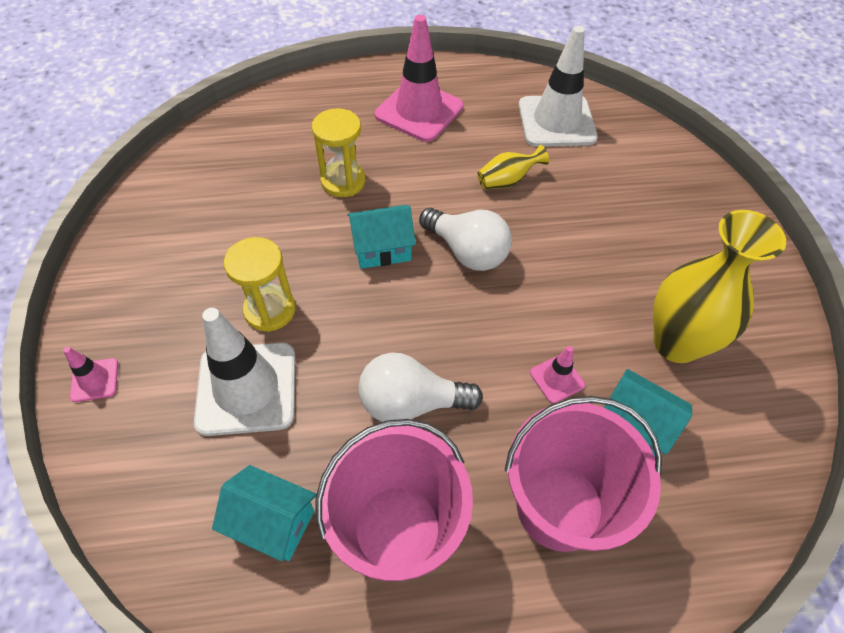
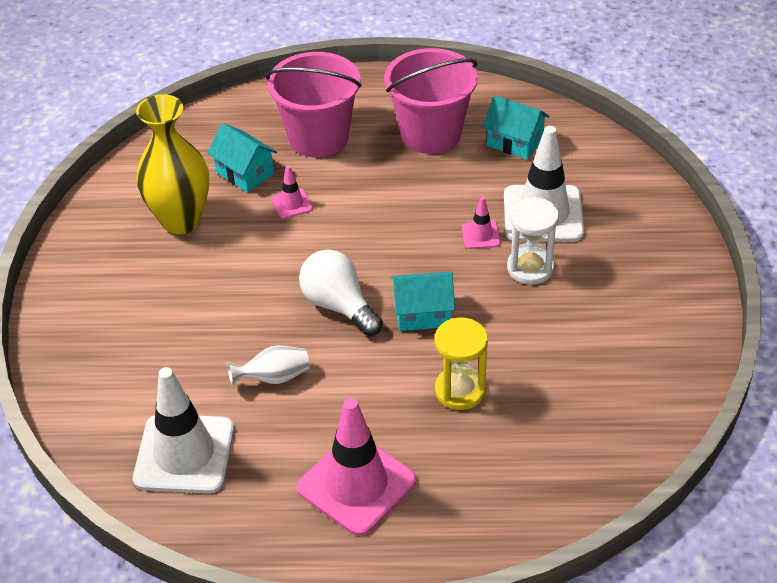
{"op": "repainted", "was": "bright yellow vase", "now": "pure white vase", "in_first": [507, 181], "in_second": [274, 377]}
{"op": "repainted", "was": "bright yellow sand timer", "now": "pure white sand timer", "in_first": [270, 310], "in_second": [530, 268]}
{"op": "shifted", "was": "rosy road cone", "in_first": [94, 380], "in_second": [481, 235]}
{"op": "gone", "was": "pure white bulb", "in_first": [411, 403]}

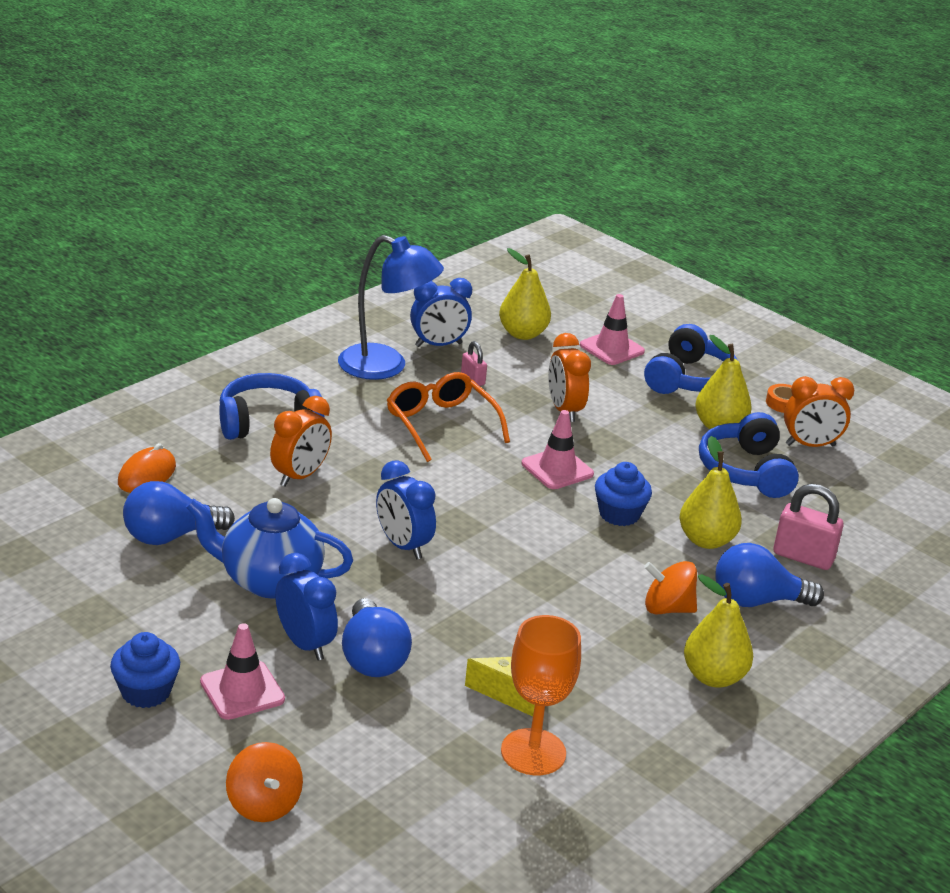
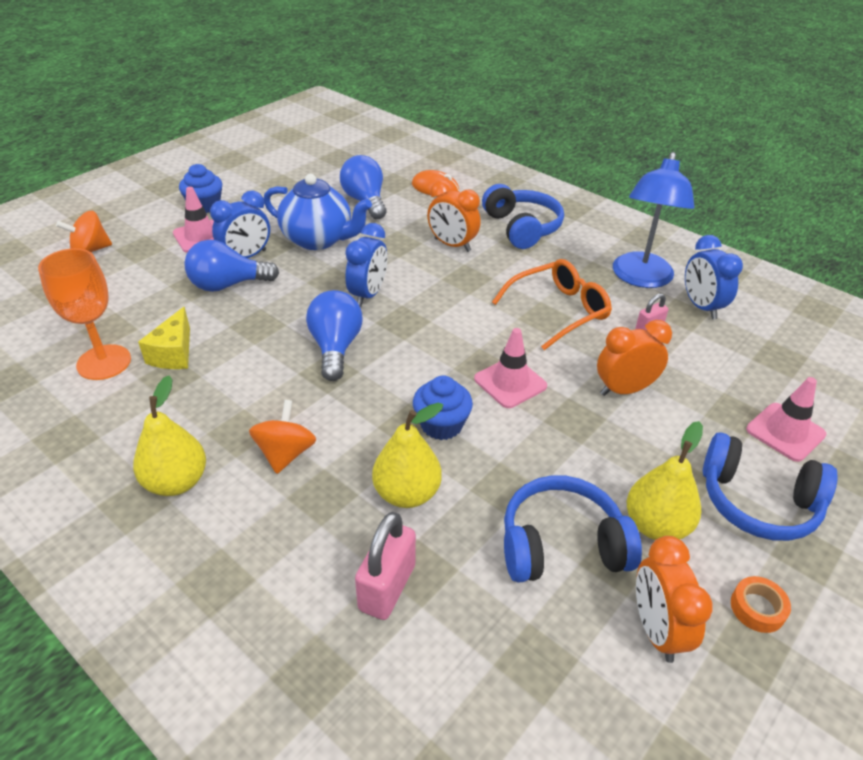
{"op": "gone", "was": "bright yellow toy pear", "in_first": [523, 334]}
{"op": "rotated", "was": "blue clock", "in_first": [403, 546], "in_second": [368, 295], "clockwise": 150}
{"op": "rotated", "was": "blue tea pot", "in_first": [269, 580], "in_second": [318, 239], "clockwise": 105}
{"op": "shifted", "was": "blue bulb", "in_first": [756, 601], "in_second": [335, 347]}

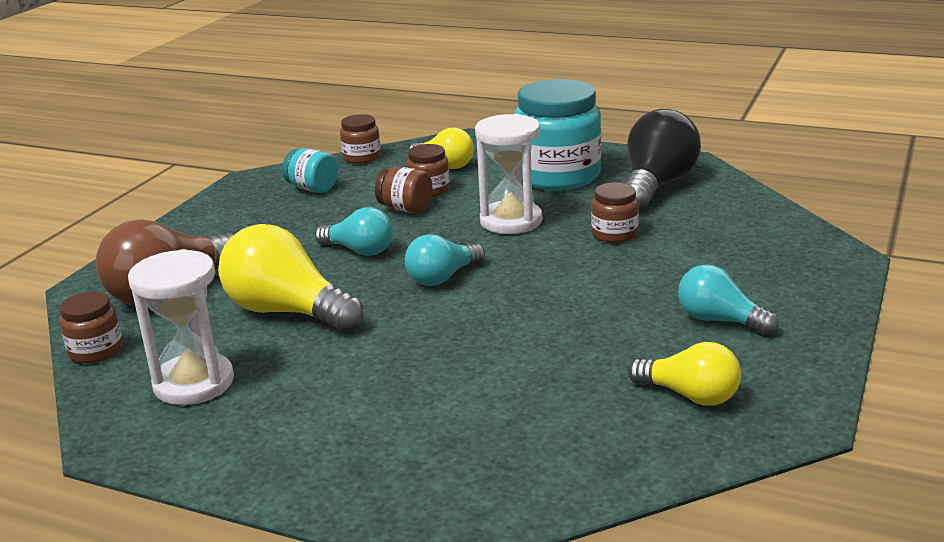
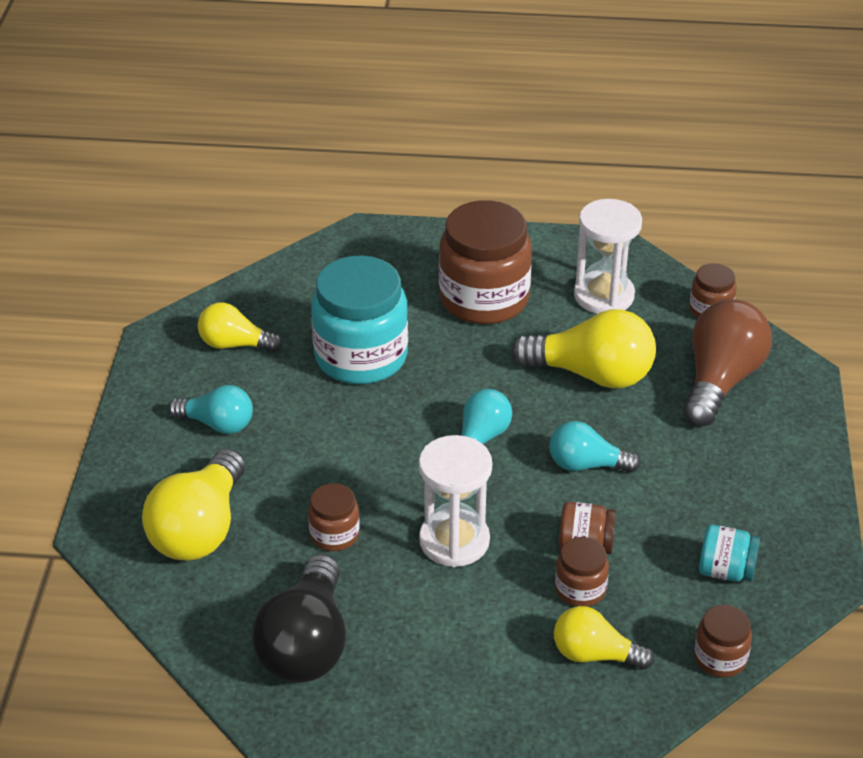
{"op": "shifted", "was": "turquoise preserve jar", "in_first": [557, 176], "in_second": [361, 357]}
{"op": "new", "now": "brown preserve jar", "in_second": [484, 299]}
{"op": "new", "now": "bright yellow bulb", "in_second": [200, 529]}

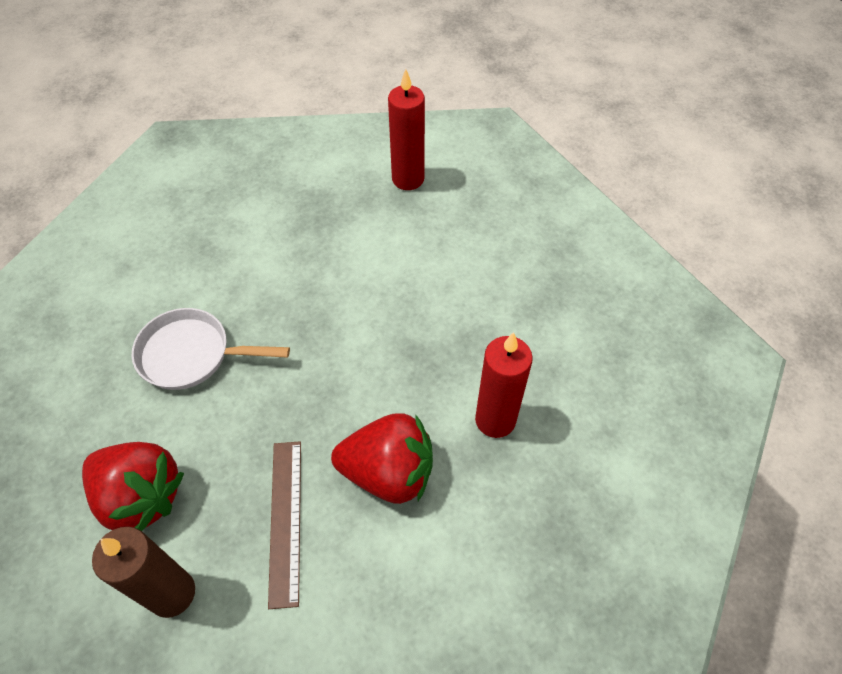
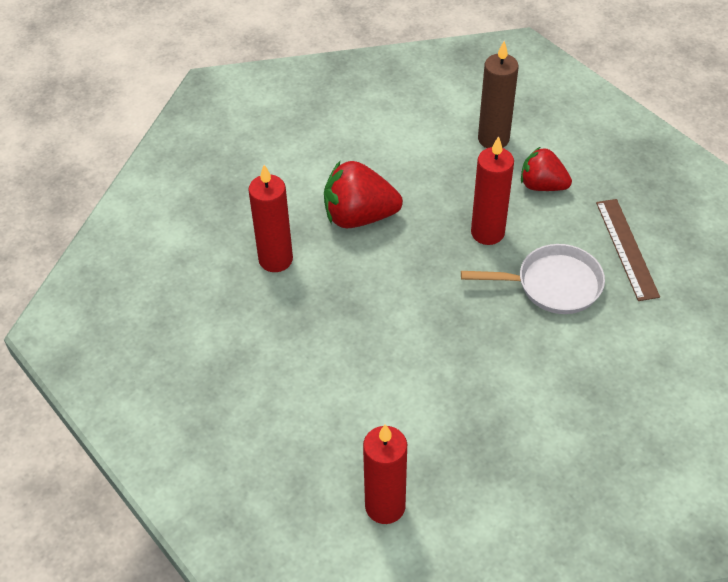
{"op": "scaled", "was": "red toy strawberry", "in_first": [141, 496], "in_second": [542, 185], "ratio": 0.67}
{"op": "shifted", "was": "brown straightedge", "in_first": [285, 520], "in_second": [627, 248]}
{"op": "new", "now": "red candle", "in_second": [487, 232]}

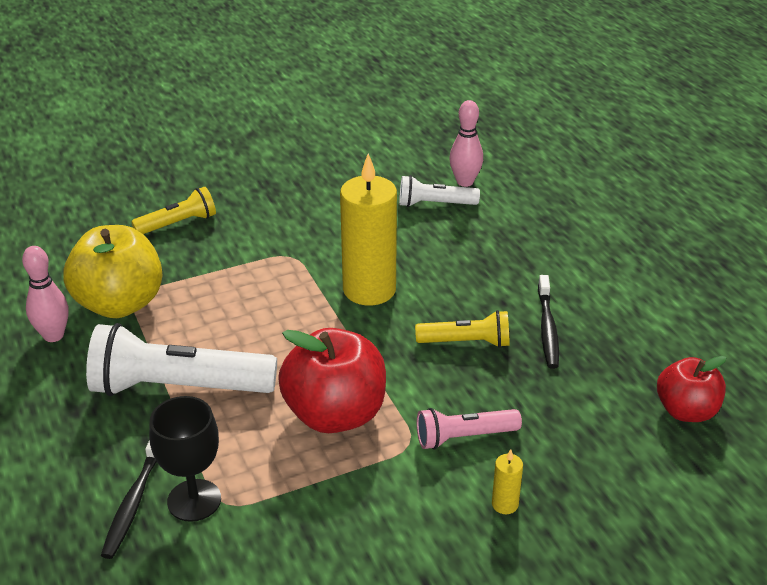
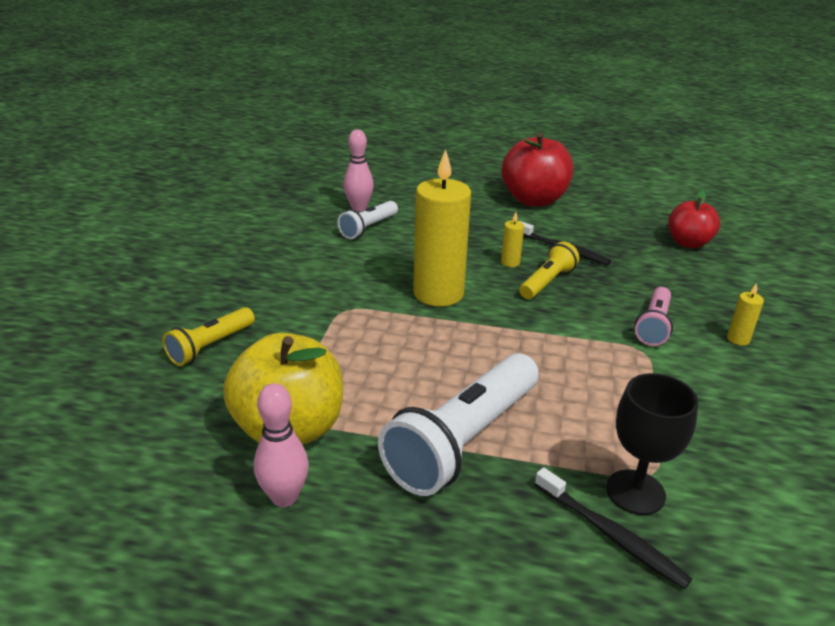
{"op": "rotated", "was": "bright yellow flashlight", "in_first": [178, 223], "in_second": [211, 346], "clockwise": -150}
{"op": "shifted", "was": "red apple", "in_first": [335, 414], "in_second": [534, 200]}
{"op": "new", "now": "bright yellow candle", "in_second": [510, 262]}

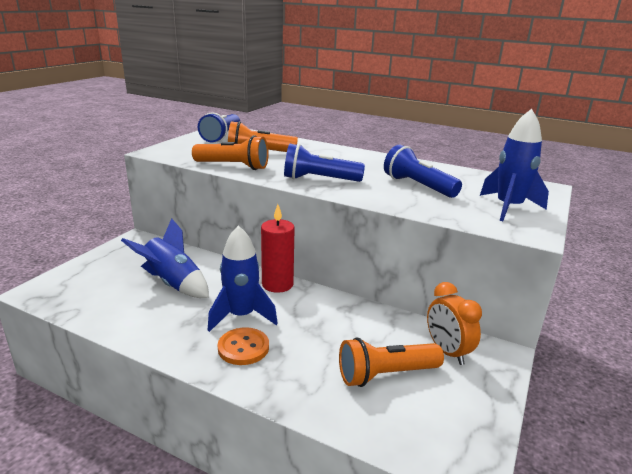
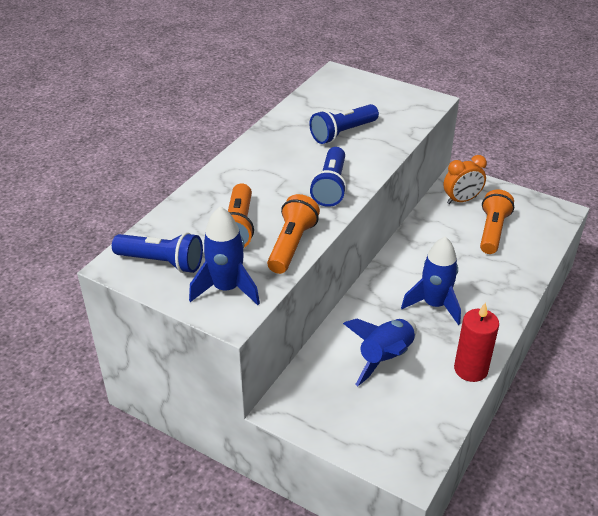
{"op": "shifted", "was": "blue spaceship", "in_first": [508, 208], "in_second": [226, 289]}
{"op": "shifted", "was": "red candle", "in_first": [277, 284], "in_second": [470, 369]}
{"op": "gone", "was": "orange shirt button", "in_first": [243, 348]}
{"op": "rotated", "was": "orange flashlight", "in_first": [386, 374], "in_second": [492, 231], "clockwise": -150}

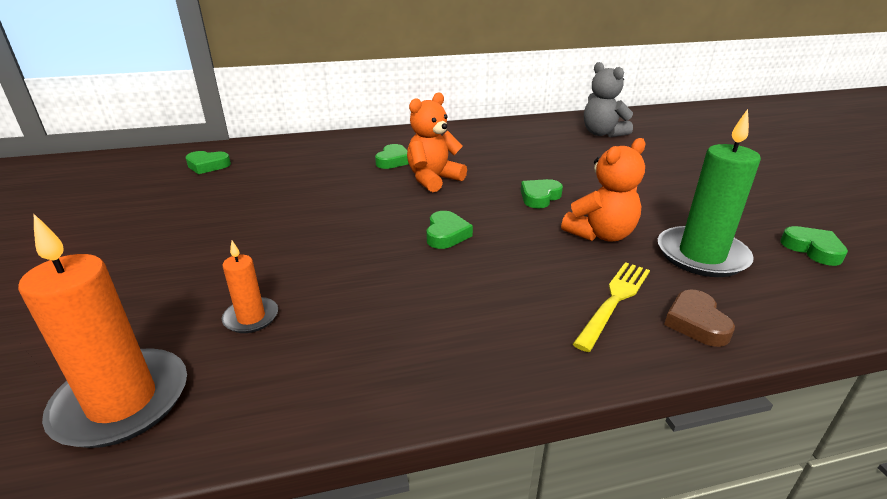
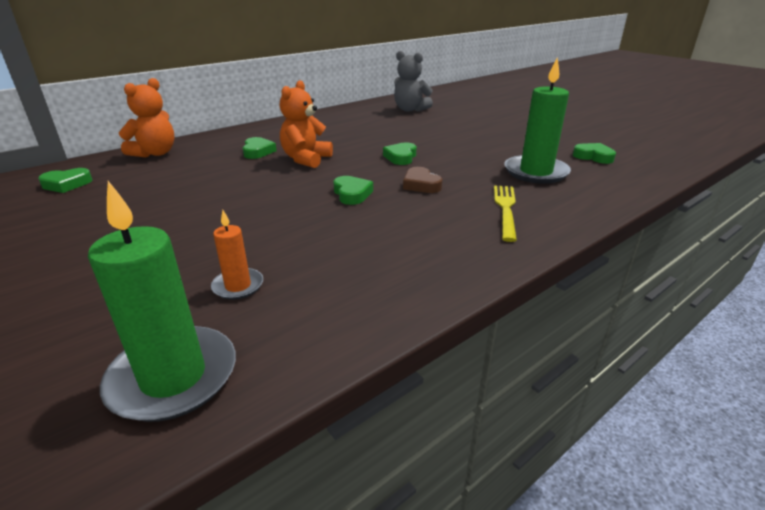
{"op": "shifted", "was": "orange teddy bear", "in_first": [601, 234], "in_second": [155, 153]}
{"op": "repainted", "was": "orange candle", "now": "green candle", "in_first": [122, 401], "in_second": [173, 377]}
{"op": "shifted", "was": "brown heart", "in_first": [696, 323], "in_second": [421, 185]}

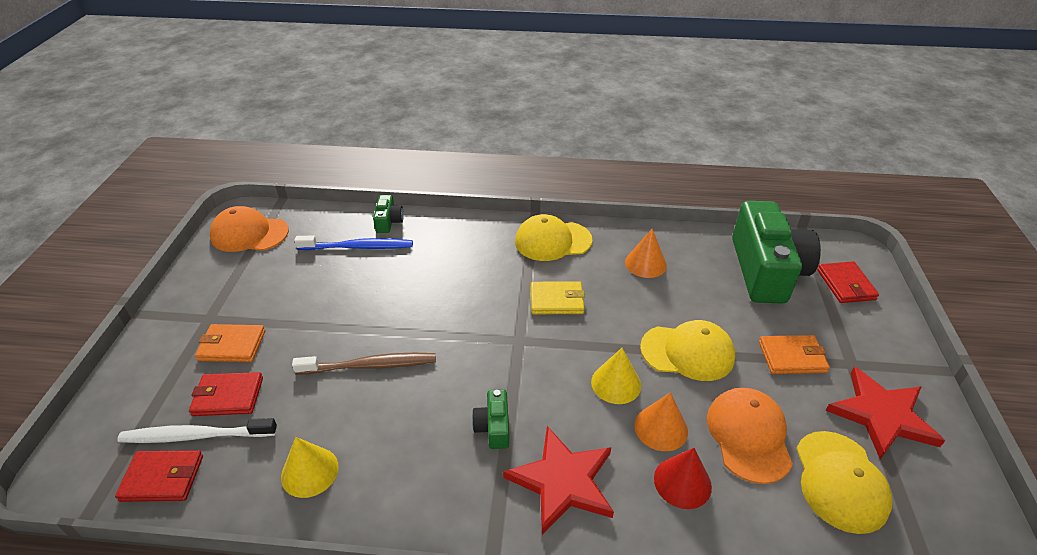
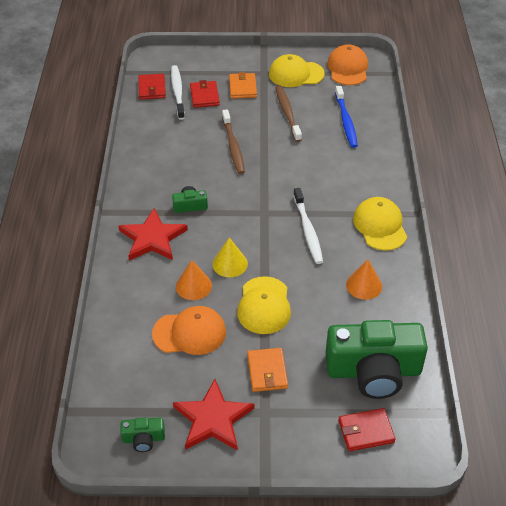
{"op": "shifted", "was": "green camera", "in_first": [388, 221], "in_second": [143, 439]}
{"op": "swapped", "was": "bright yellow card wallet", "now": "pure white dental brush", "in_first": [556, 300], "in_second": [308, 231]}
{"op": "shifted", "was": "bright yellow peaked cap", "in_first": [840, 481], "in_second": [296, 74]}
{"op": "gone", "was": "bright yellow solid cone", "in_first": [310, 471]}
{"op": "gone", "was": "red solid cone", "in_first": [682, 482]}
{"op": "new", "now": "brown dental brush", "in_second": [287, 113]}

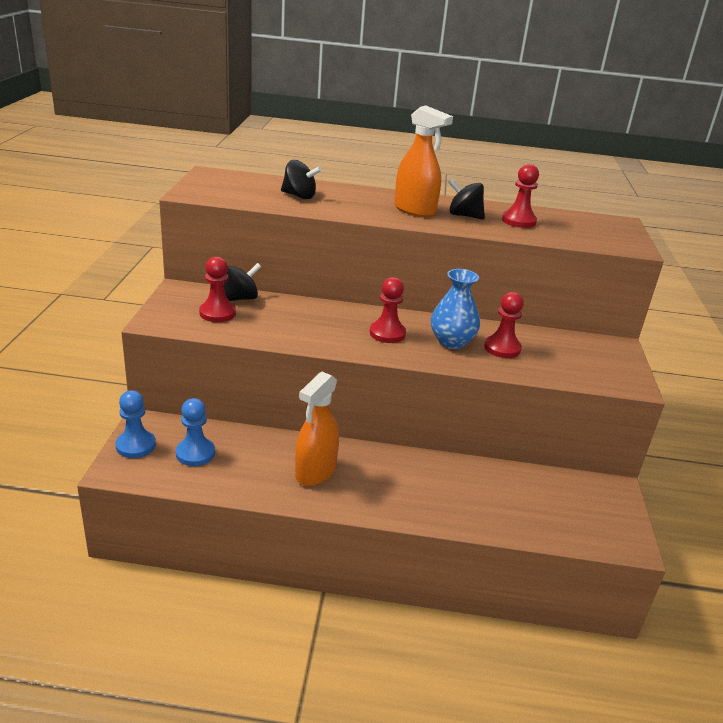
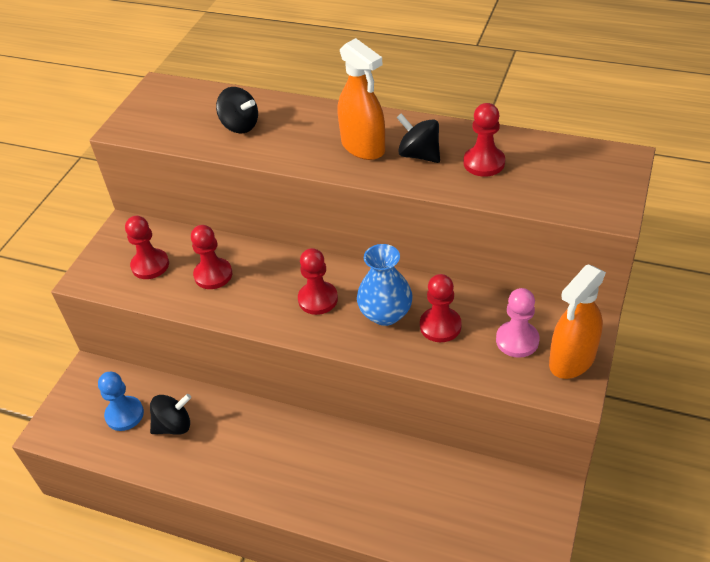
{"op": "shifted", "was": "ebony whirligig", "in_first": [240, 298], "in_second": [174, 425]}
{"op": "shifted", "was": "orange spray cleaner", "in_first": [315, 472], "in_second": [572, 360]}
{"op": "gone", "was": "blue game pawn", "in_first": [136, 445]}
{"op": "new", "now": "red game pawn", "in_second": [213, 275]}
{"op": "new", "now": "rosy game pawn", "in_second": [517, 340]}

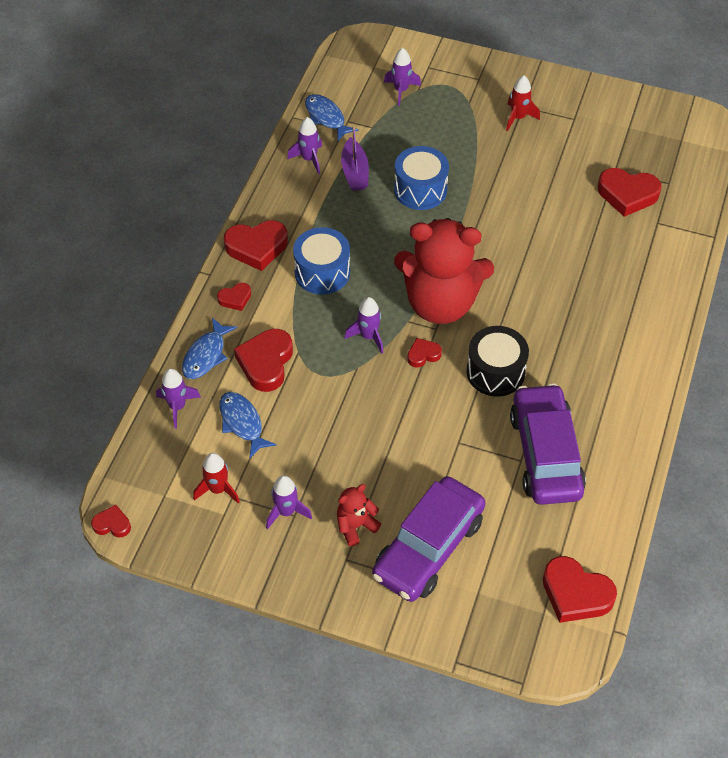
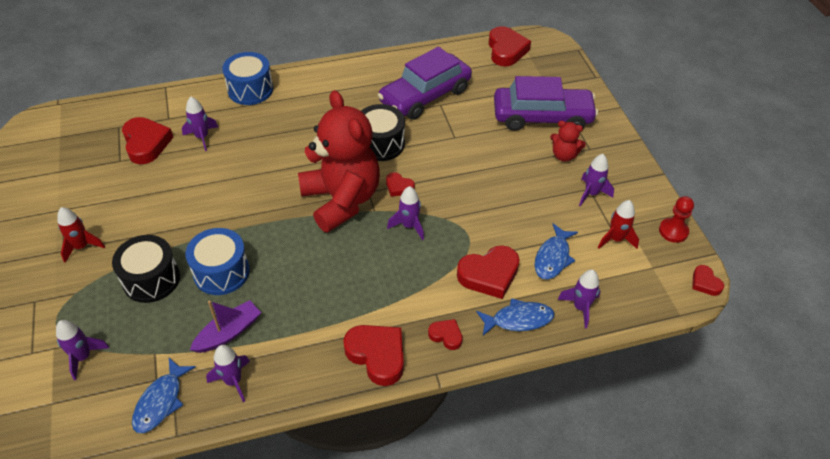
{"op": "shifted", "was": "blue snare drum", "in_first": [322, 272], "in_second": [250, 90]}
{"op": "new", "now": "purple spaceship", "in_second": [202, 137]}
{"op": "new", "now": "red game pawn", "in_second": [673, 231]}
{"op": "new", "now": "ebony snare drum", "in_second": [151, 279]}

